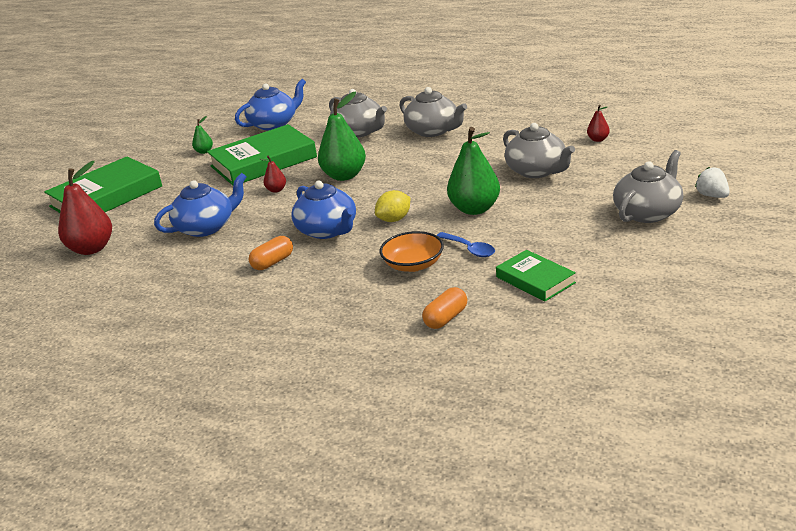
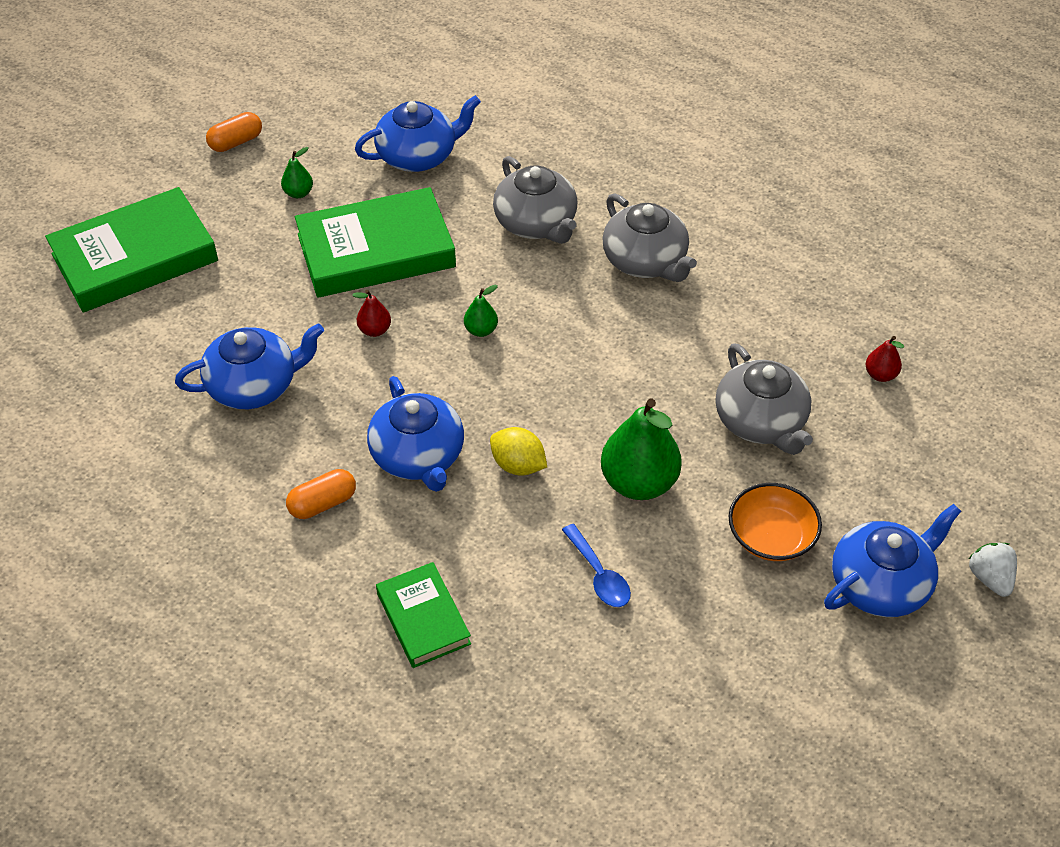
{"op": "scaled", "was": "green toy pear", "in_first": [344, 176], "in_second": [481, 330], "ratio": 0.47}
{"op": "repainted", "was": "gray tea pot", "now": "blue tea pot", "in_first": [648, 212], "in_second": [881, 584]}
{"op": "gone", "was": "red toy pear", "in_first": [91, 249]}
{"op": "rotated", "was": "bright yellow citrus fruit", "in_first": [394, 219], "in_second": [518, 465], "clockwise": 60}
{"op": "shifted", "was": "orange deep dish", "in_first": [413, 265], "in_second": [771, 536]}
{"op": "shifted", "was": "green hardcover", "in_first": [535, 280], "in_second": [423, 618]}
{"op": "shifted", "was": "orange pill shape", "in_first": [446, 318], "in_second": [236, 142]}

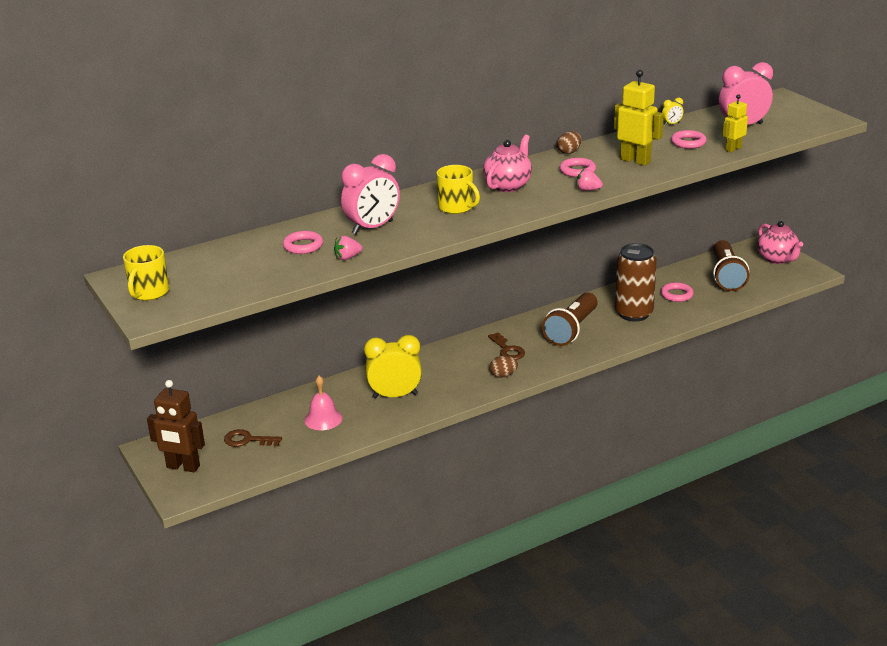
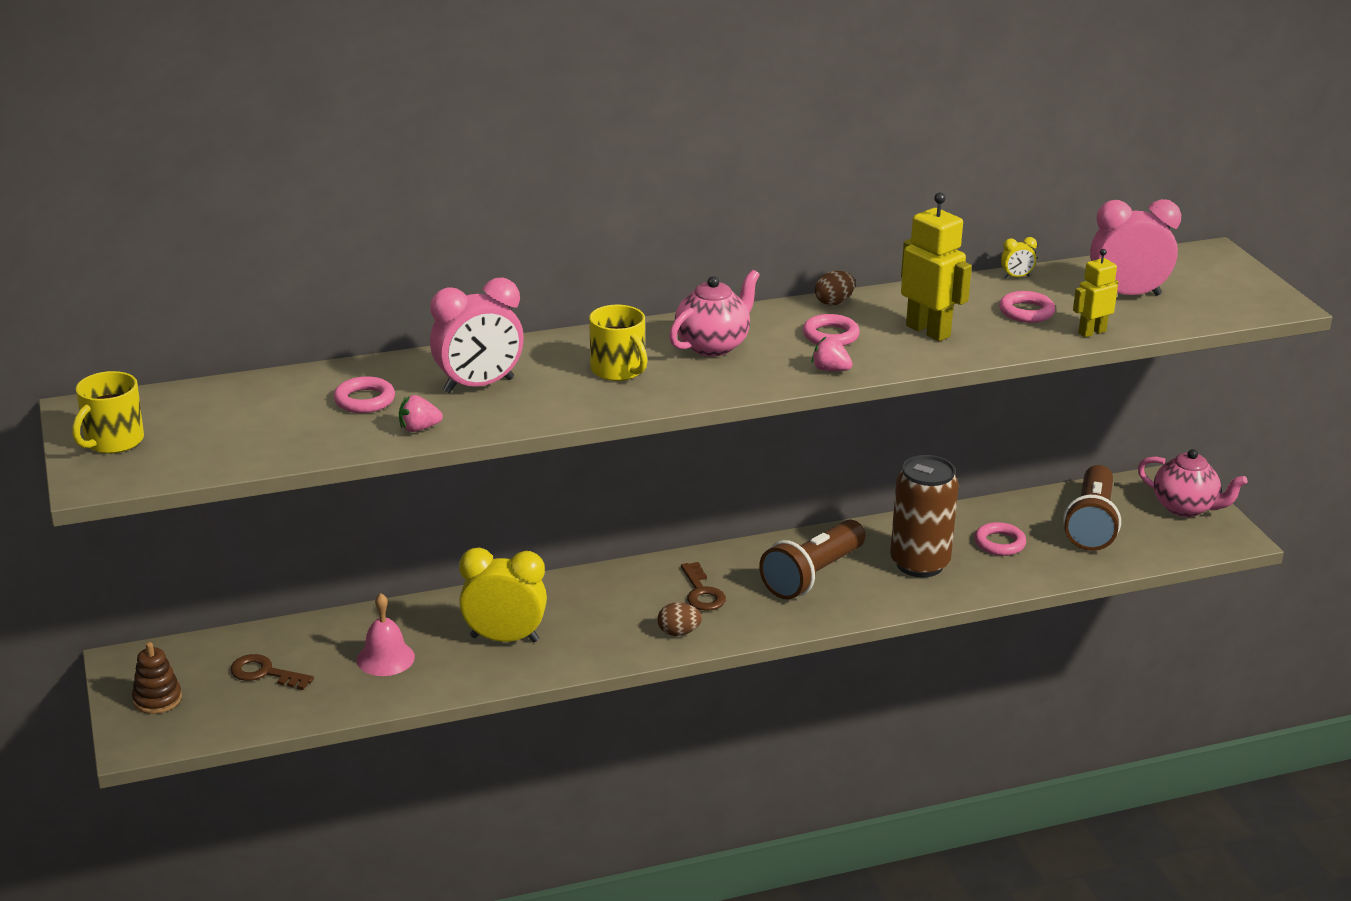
{"op": "rotated", "was": "rosy tea pot", "in_first": [777, 259], "in_second": [1185, 508], "clockwise": -45}
{"op": "swapped", "was": "brown robot", "now": "brown ring stacker", "in_first": [183, 467], "in_second": [157, 699]}

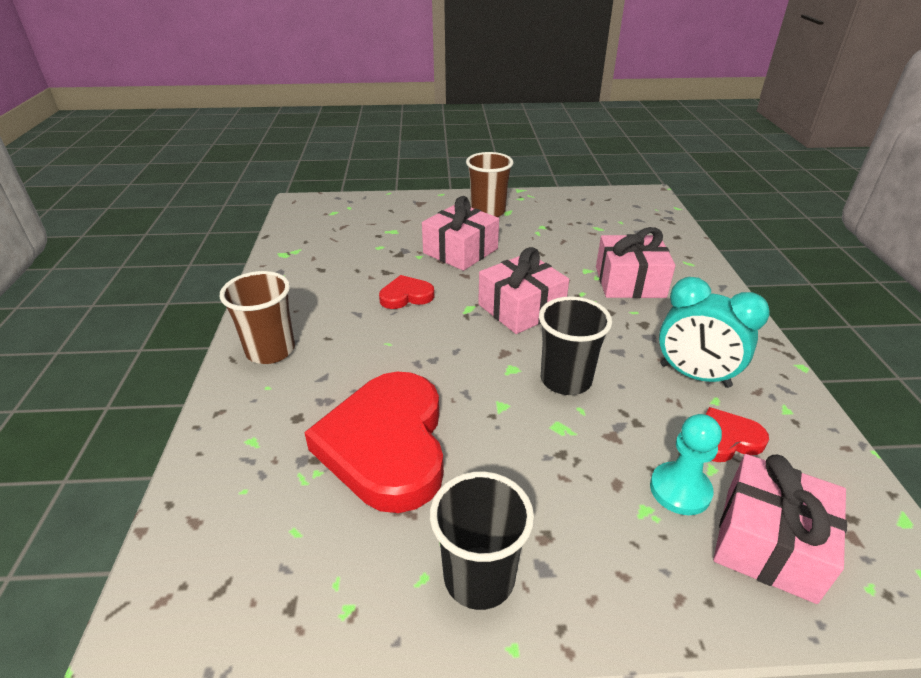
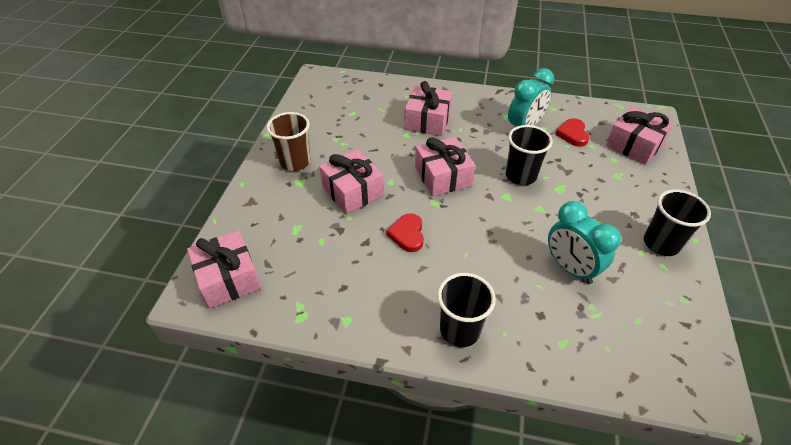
{"op": "repainted", "was": "brown cup", "now": "ebony cup", "in_first": [270, 350], "in_second": [460, 330]}
{"op": "swapped", "was": "red heart", "now": "turquoise clock", "in_first": [386, 445], "in_second": [570, 268]}
{"op": "gone", "was": "turquoise game pawn", "in_first": [680, 490]}
{"op": "new", "now": "rosy gift", "in_second": [228, 278]}

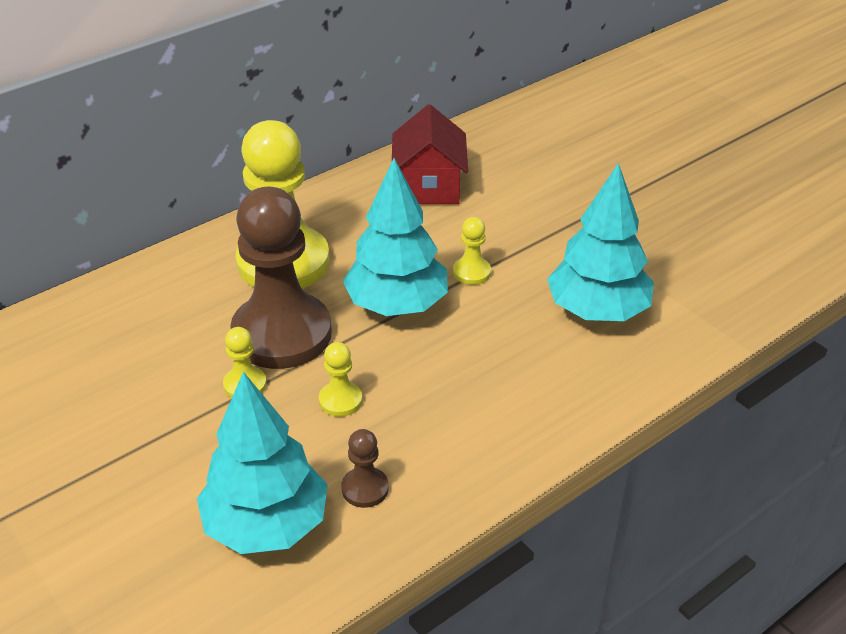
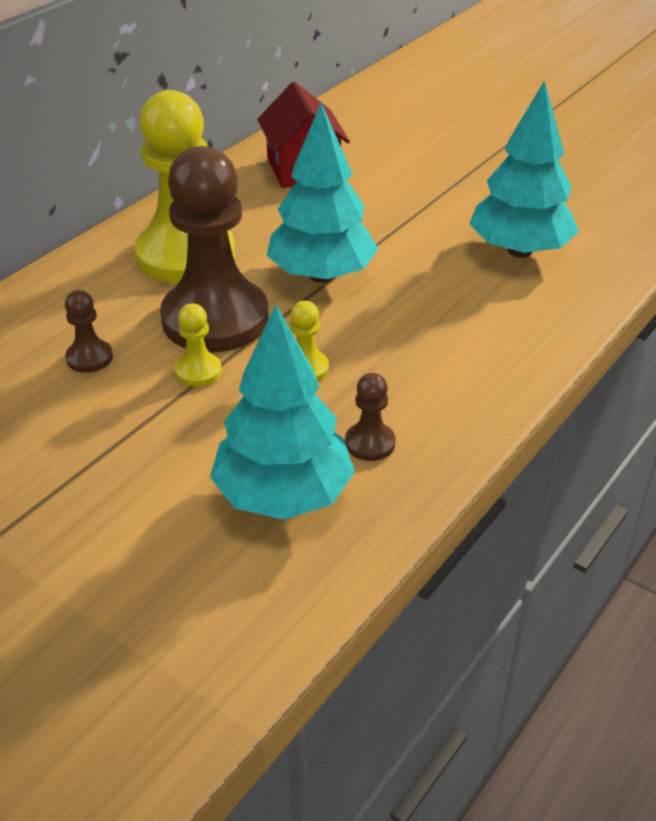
{"op": "gone", "was": "bright yellow game pawn", "in_first": [471, 272]}
{"op": "new", "now": "brown game pawn", "in_second": [89, 358]}

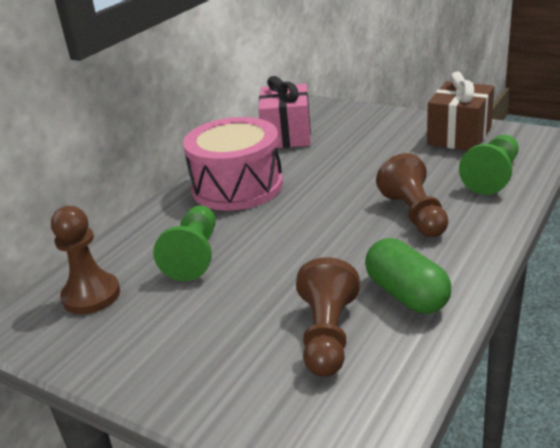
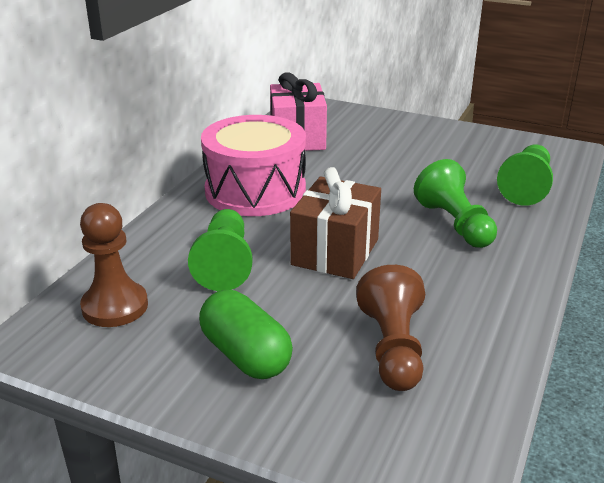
{"op": "shifted", "was": "brown gift", "in_first": [459, 136], "in_second": [335, 252]}
{"op": "repainted", "was": "brown game pawn", "now": "green game pawn", "in_first": [414, 214], "in_second": [455, 224]}
{"op": "shifted", "was": "green pill shape", "in_first": [406, 294], "in_second": [246, 355]}

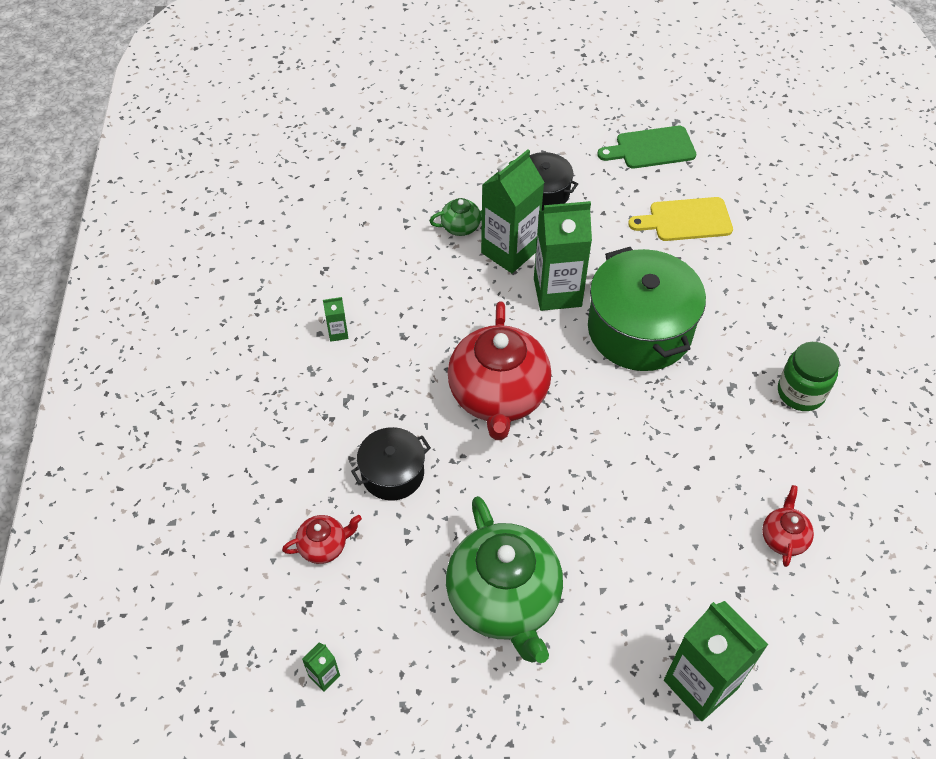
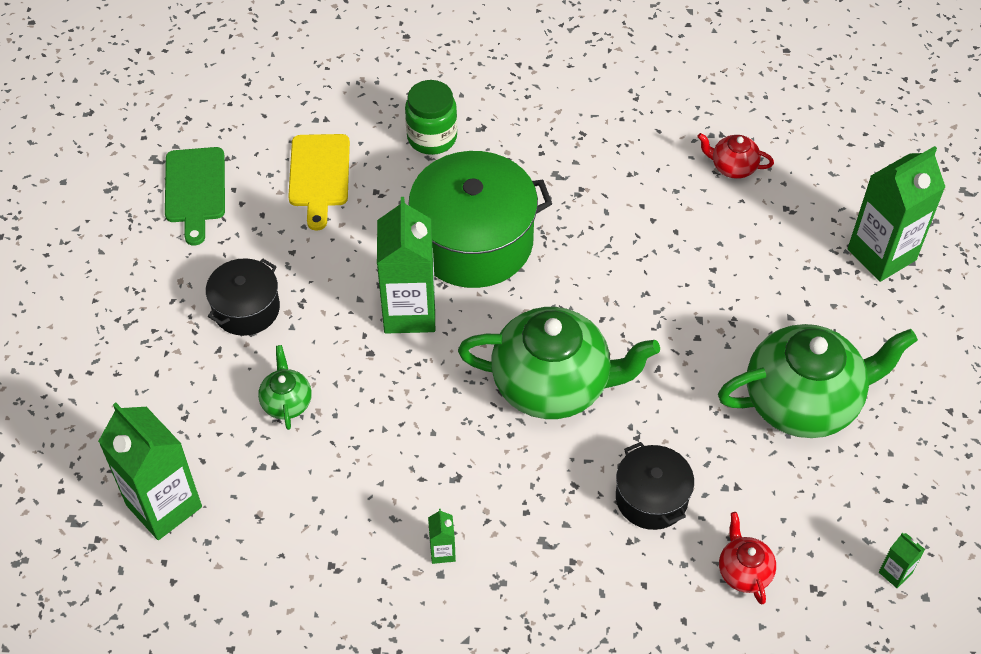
{"op": "shifted", "was": "green juice carton", "in_first": [509, 251], "in_second": [164, 506]}
{"op": "repainted", "was": "red tea pot", "now": "green tea pot", "in_first": [498, 396], "in_second": [553, 385]}
{"op": "shifted", "was": "green preserve jar", "in_first": [800, 392], "in_second": [432, 137]}

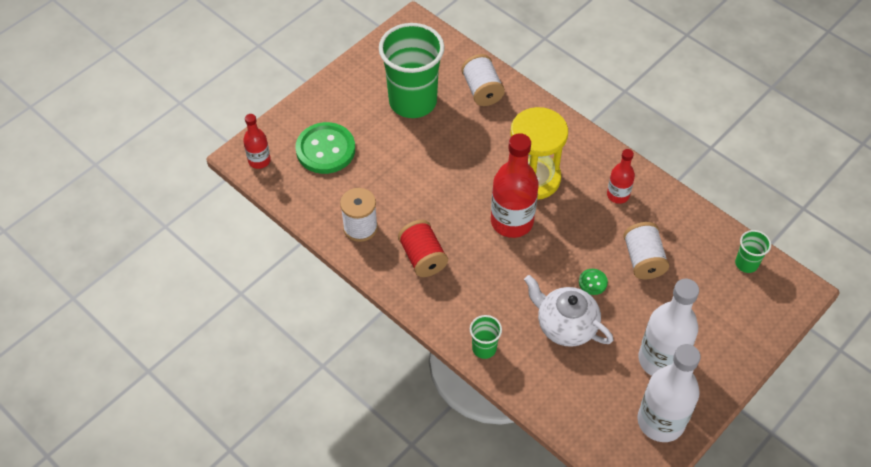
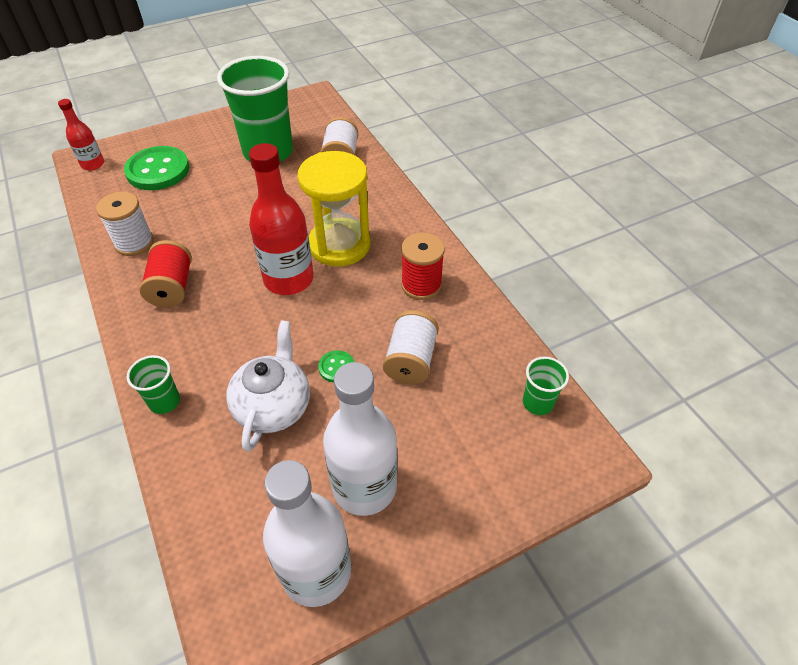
{"op": "swapped", "was": "red drink bottle", "now": "red spool", "in_first": [618, 195], "in_second": [421, 285]}
{"op": "rotated", "was": "pure white tea pot", "in_first": [565, 325], "in_second": [273, 405], "clockwise": 45}

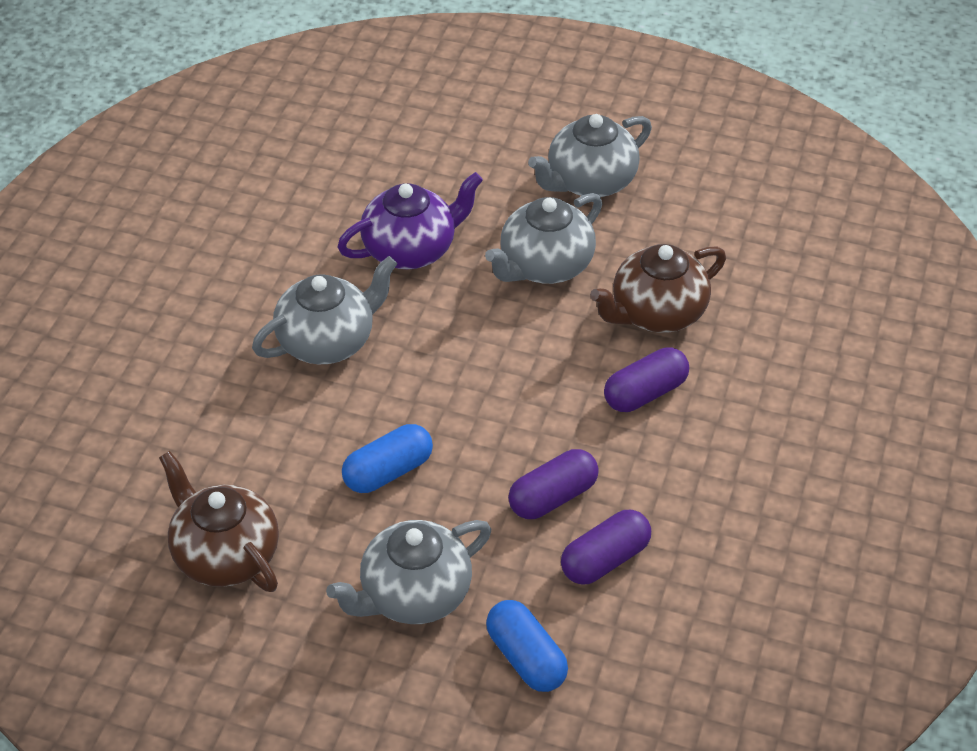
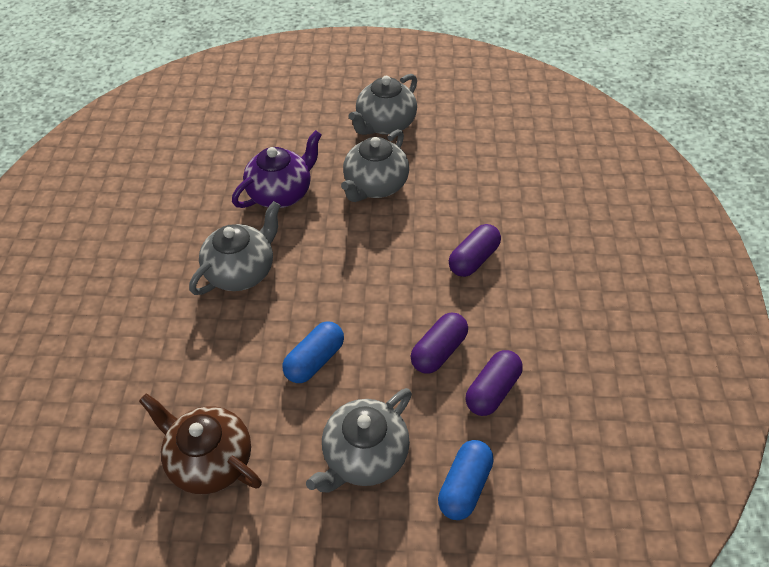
{"op": "gone", "was": "brown tea pot", "in_first": [656, 313]}
{"op": "rotated", "was": "blue pill shape", "in_first": [526, 658], "in_second": [464, 485], "clockwise": 75}

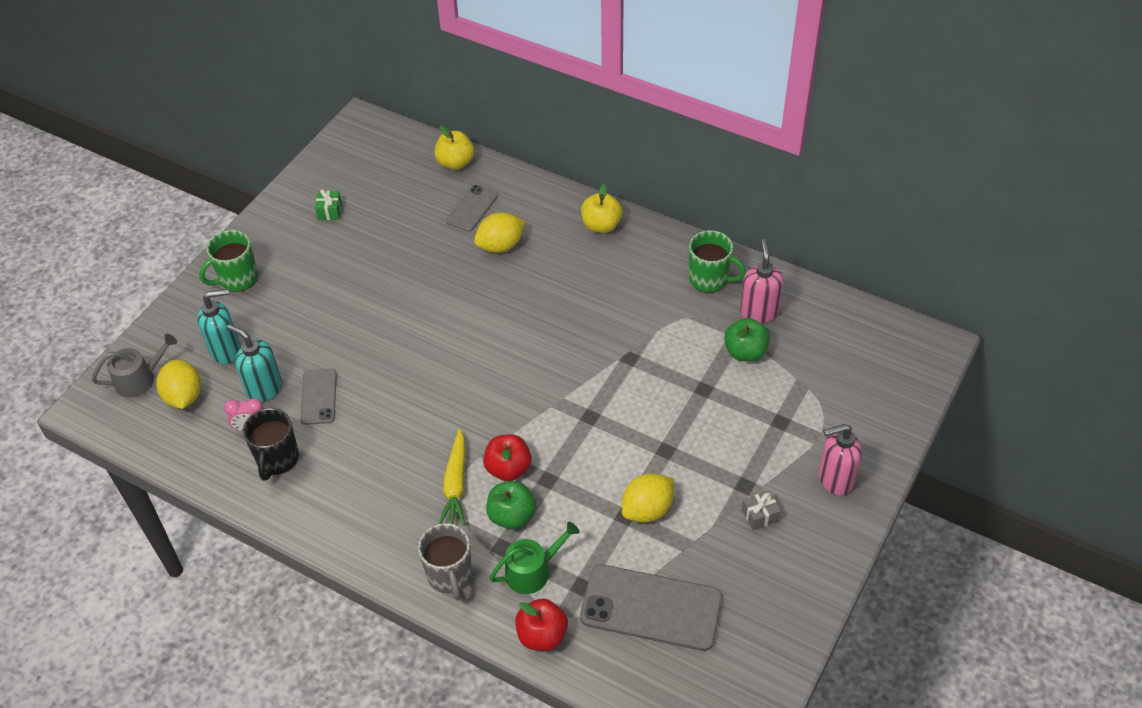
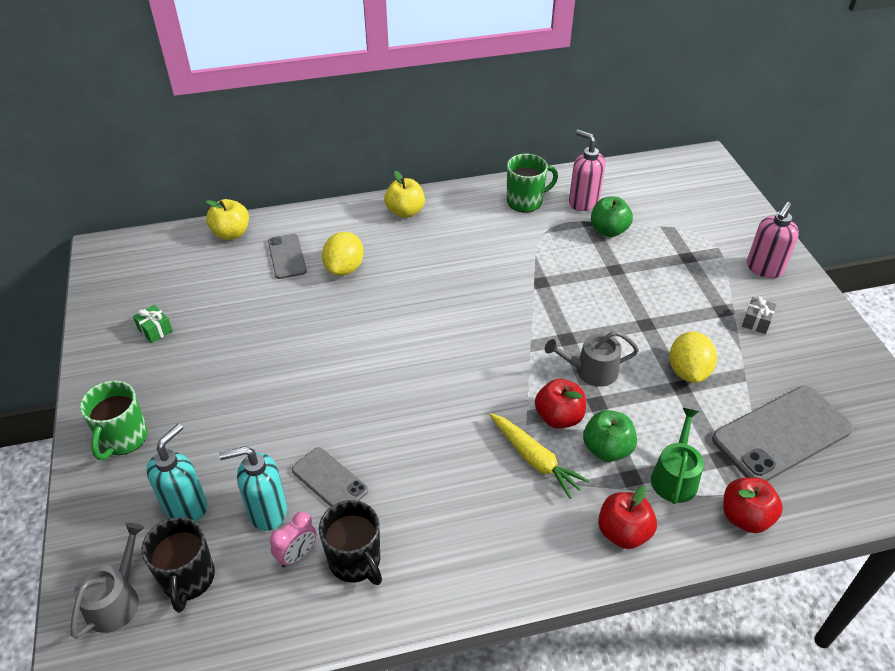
{"op": "swapped", "was": "bright yellow citrus fruit", "now": "ebony tea mug", "in_first": [184, 396], "in_second": [188, 579]}
{"op": "swapped", "was": "gray tea mug", "now": "red apple", "in_first": [450, 575], "in_second": [623, 532]}
{"op": "new", "now": "gray watering can", "in_second": [591, 371]}

